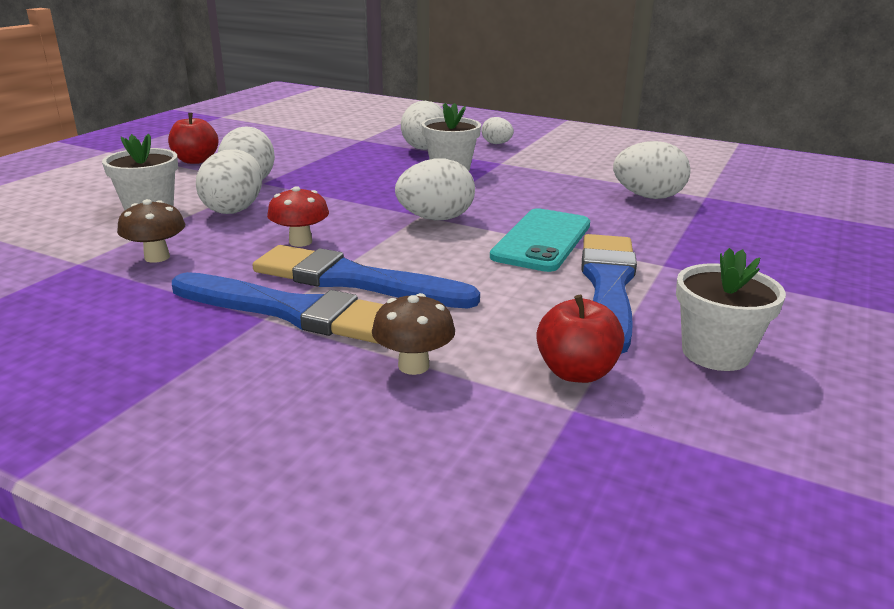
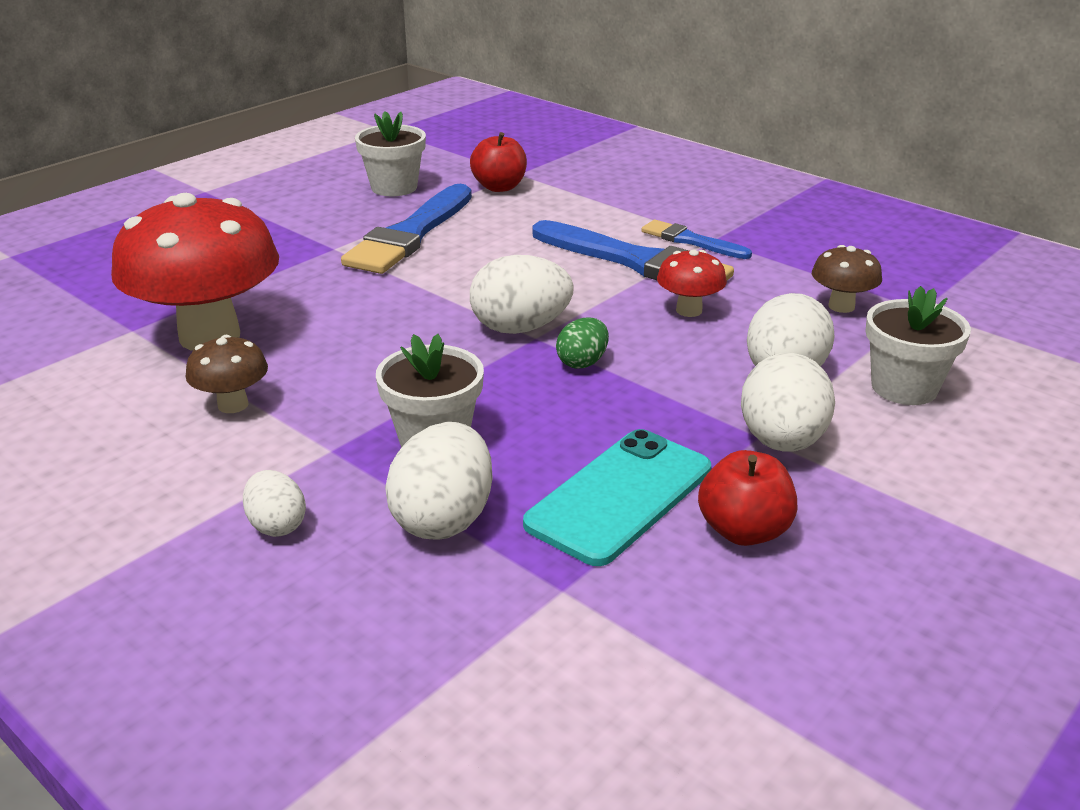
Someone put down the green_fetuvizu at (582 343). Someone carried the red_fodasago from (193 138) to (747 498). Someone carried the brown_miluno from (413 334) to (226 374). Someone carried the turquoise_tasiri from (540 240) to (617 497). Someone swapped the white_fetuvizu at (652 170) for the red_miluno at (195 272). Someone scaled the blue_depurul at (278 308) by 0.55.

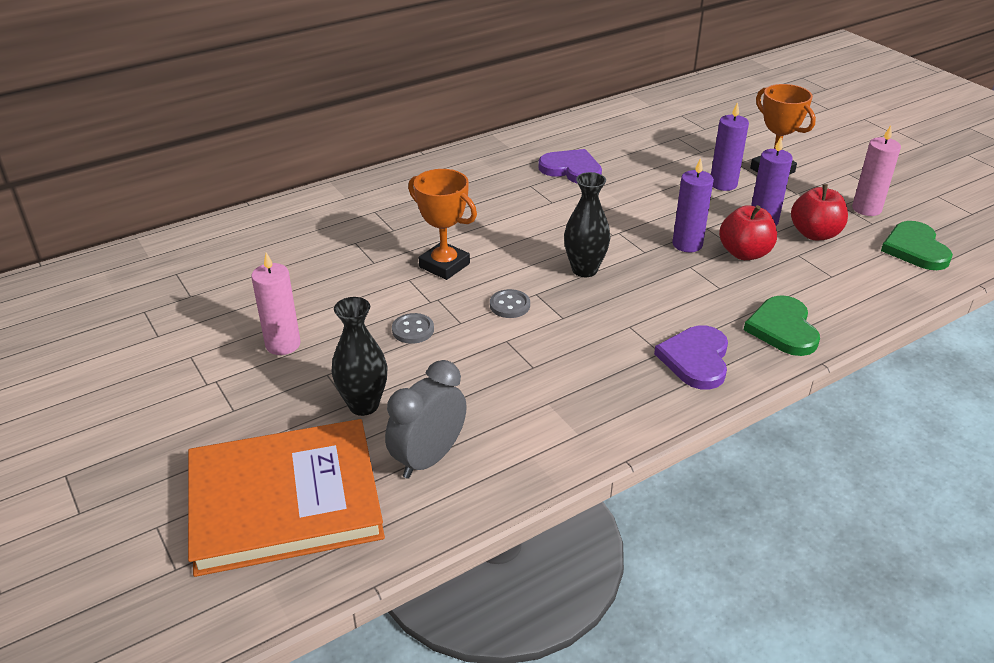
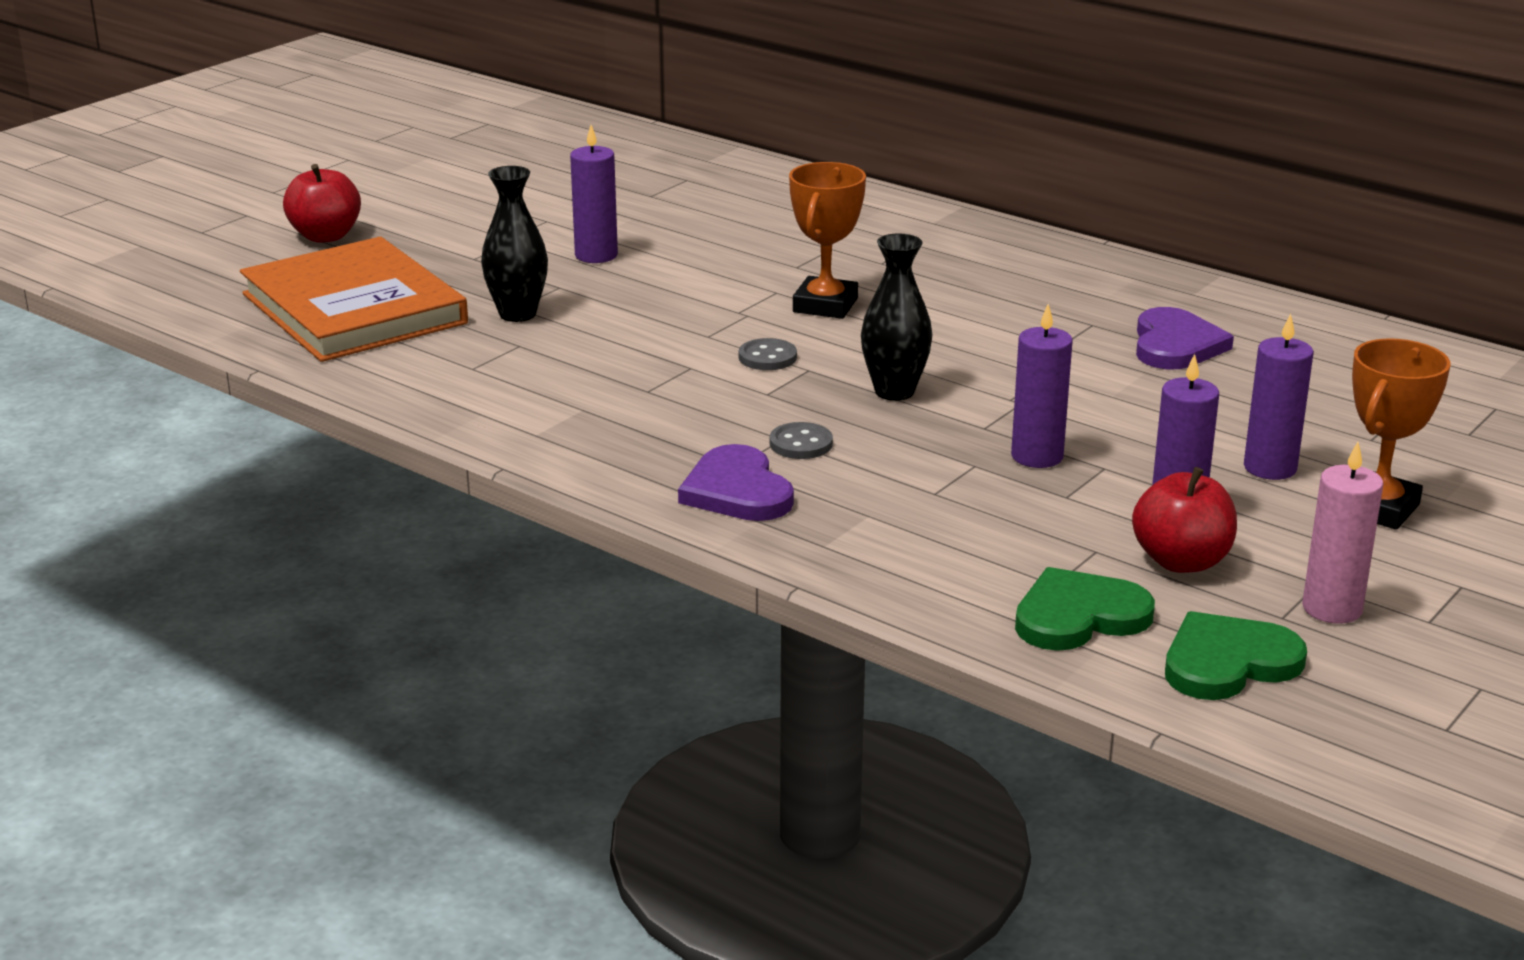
Someone took away the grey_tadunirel at (426 419). Someone carried the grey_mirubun from (413 328) to (801 440). Someone carried the red_fodasago from (748 232) to (322 203). Someone carried the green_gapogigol from (782 325) to (1085 609). Someone repainted the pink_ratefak at (276 303), which became the purple_ratefak at (594 194). Someone rotated the purple_gapogigol at (691 357) by 105 degrees counterclockwise.

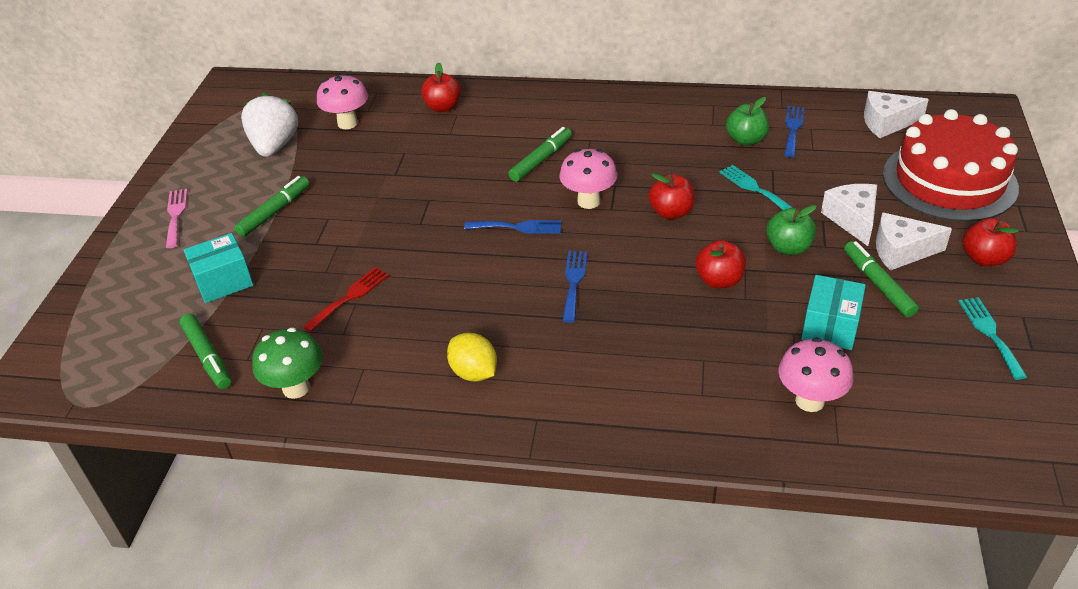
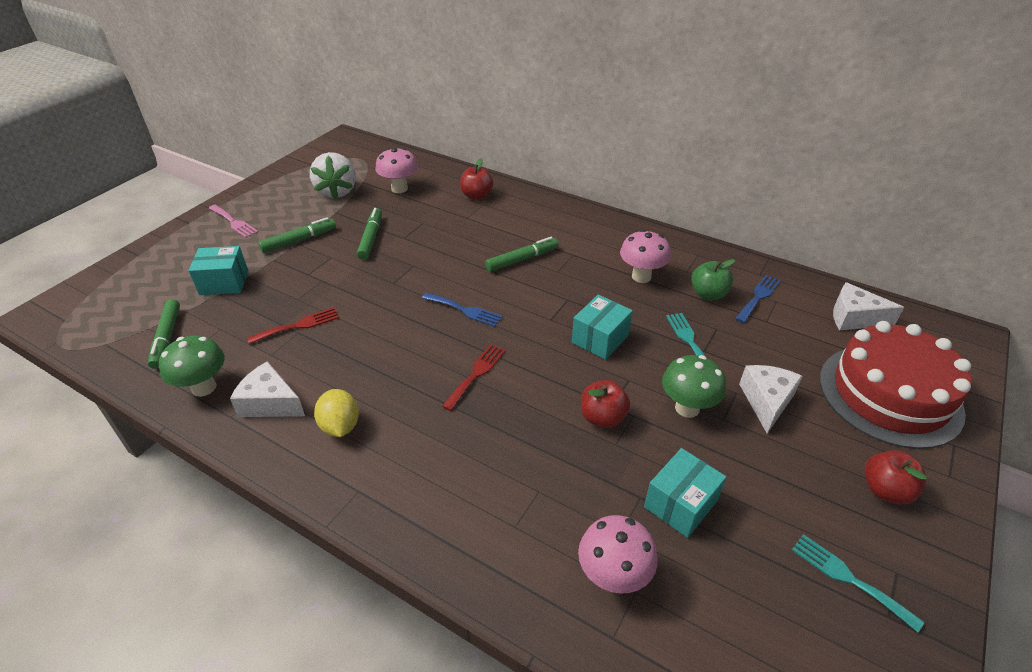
Someone carried the pink_miluno from (588 179) to (645 256). Someone carried the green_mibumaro from (881 279) to (369 234). Someone carried the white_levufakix from (914 241) to (267 389). Someone swapped the red_fodasago at (672 196) for the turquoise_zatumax at (602 327). Someone swapped the green_fodasago at (791 230) for the green_miluno at (694 386). Someone repainted the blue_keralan at (575 287), which became the red_keralan at (473 377). Someone rotated the pink_keralan at (177 218) by 120 degrees clockwise. Someone rotated the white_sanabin at (269 125) by 150 degrees clockwise. Someone rotated the turquoise_keralan at (992 338) by 60 degrees counterclockwise.

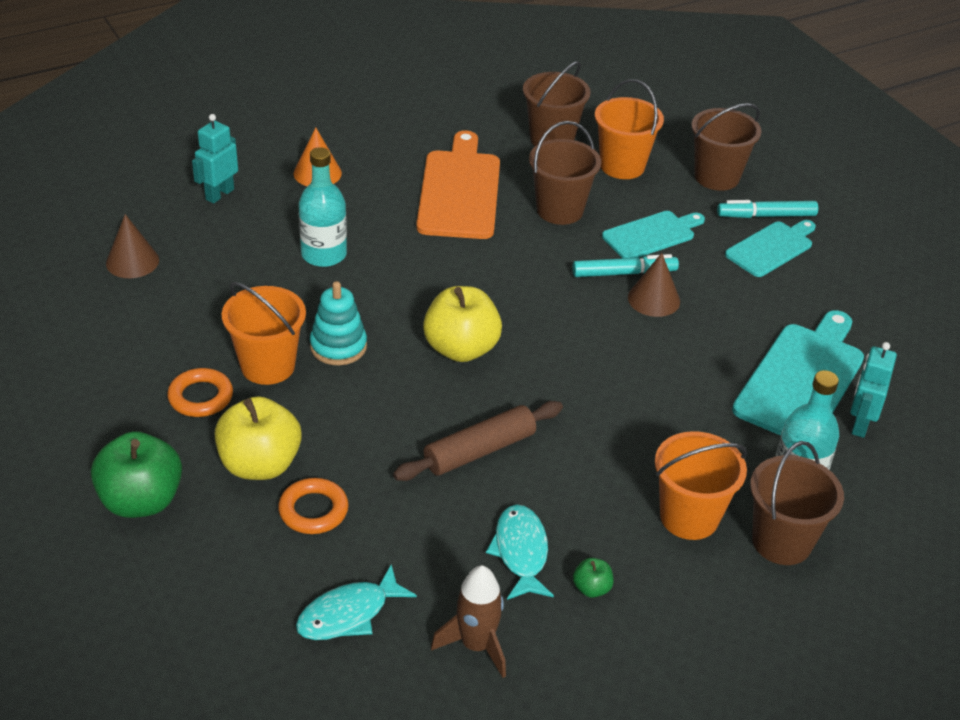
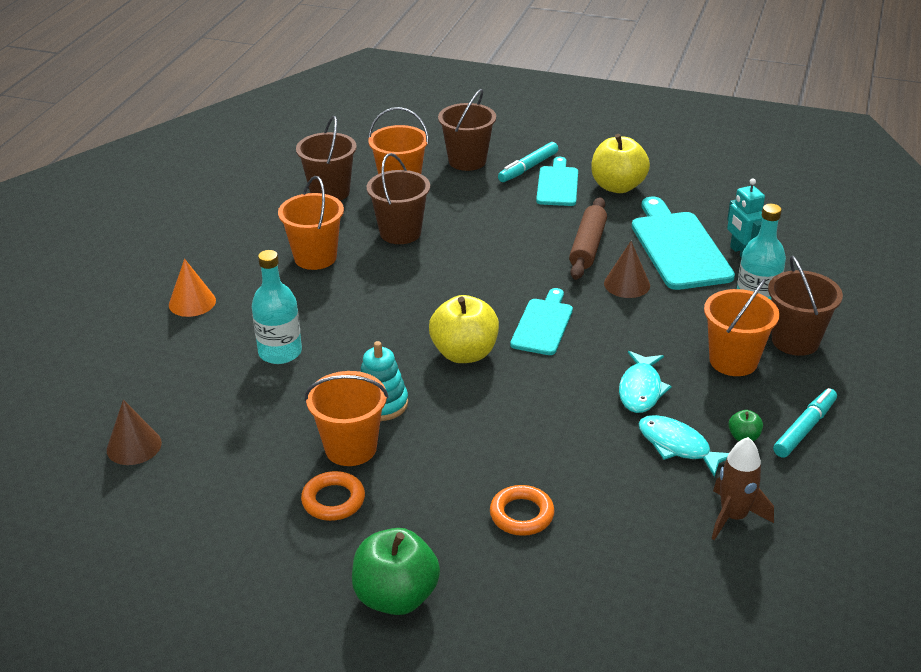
Someone took away the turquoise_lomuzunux at (215 159). Someone carried the yellow_fodasago from (258 438) to (620 163). Someone carried the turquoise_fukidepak from (356 602) to (645 382). Someone carried the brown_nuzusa from (478 441) to (588 238). Someone carried the turquoise_mibumaro from (625 265) to (805 423). Someone carried the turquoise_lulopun from (653 234) to (541 321). Someone carried the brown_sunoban from (654 285) to (627 269). Someone swapped the orange_lulopun at (458 184) for the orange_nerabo at (311 223).

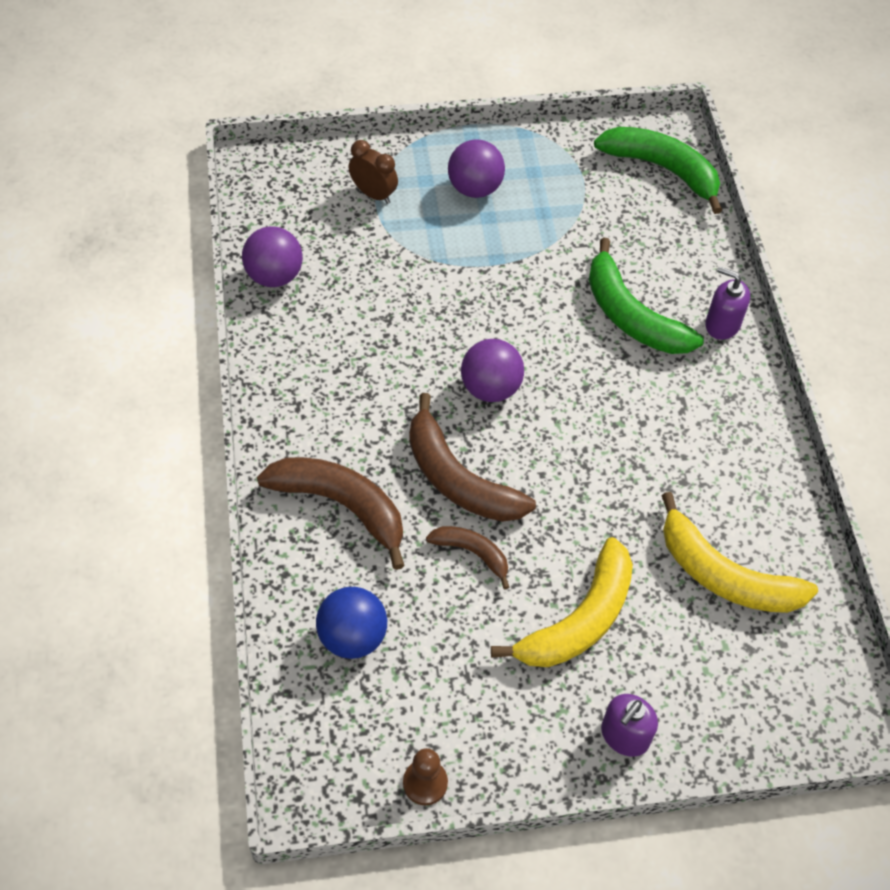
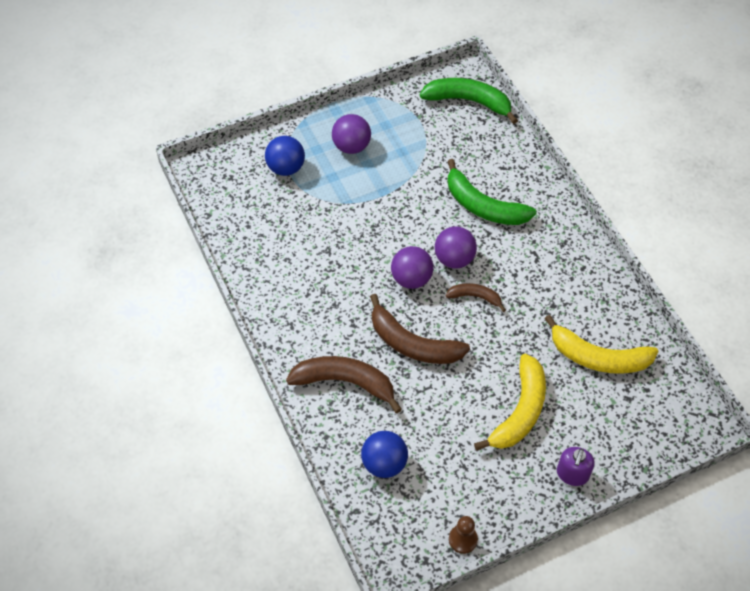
Someone took away the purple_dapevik at (727 303). Someone carried the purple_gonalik from (272 256) to (456 247). Someone carried the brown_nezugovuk from (467 557) to (475 297). Someone swapped the brown_tadunirel at (373 172) for the blue_gonalik at (285 156).

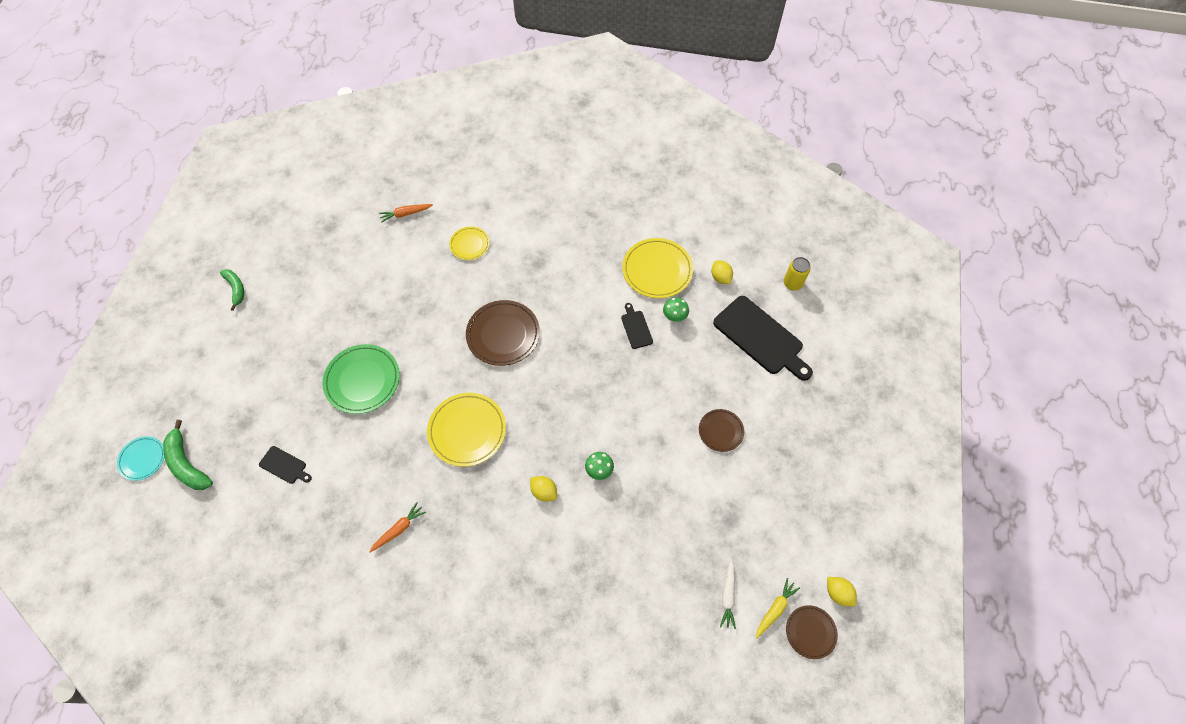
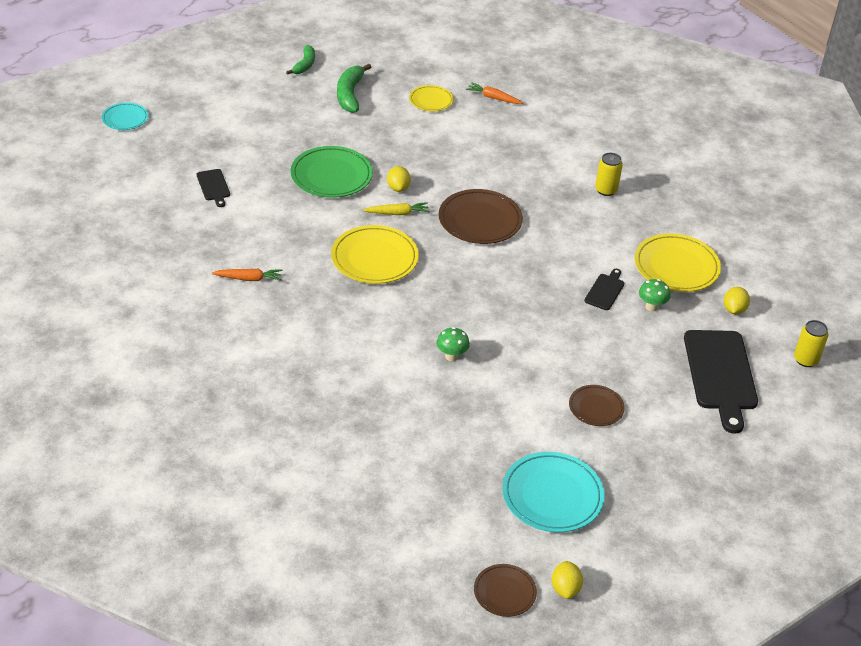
Someone took away the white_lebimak at (728 594). Someone put down the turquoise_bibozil at (553 492). Someone put down the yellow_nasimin at (609 174). Someone carried the green_nezugovuk from (188 455) to (354 88). Someone carried the yellow_bibozil from (469 243) to (431 98). Someone carried the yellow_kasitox from (543 489) to (399 179). Someone carried the yellow_lebimak from (778 608) to (396 208).

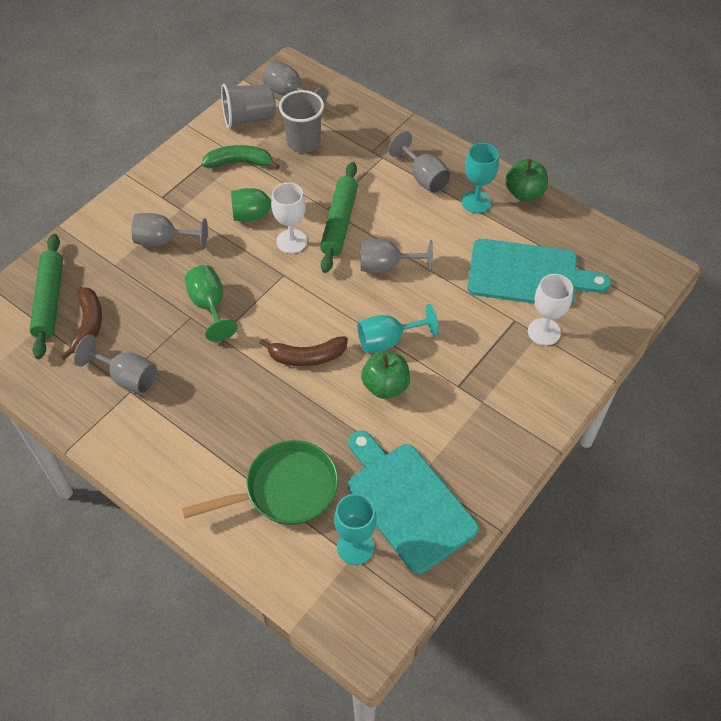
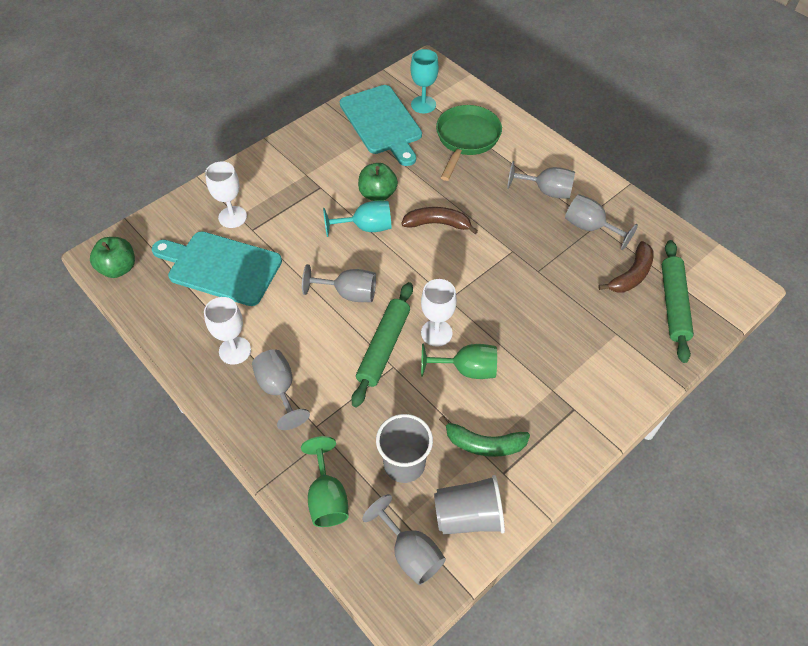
Someone carried the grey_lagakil from (169 231) to (541 180). Someone carried the green_lagakil from (211 303) to (325 481). Someone carried the green_fodasago from (526 180) to (112 257). Someone repainted the turquoise_lagakil at (480 178), which became the white_lagakil at (227 331). Someone rotated the brown_nezugovuk at (81 323) by 150 degrees counterclockwise. Someone rotated the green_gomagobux at (260 482) by 120 degrees clockwise.

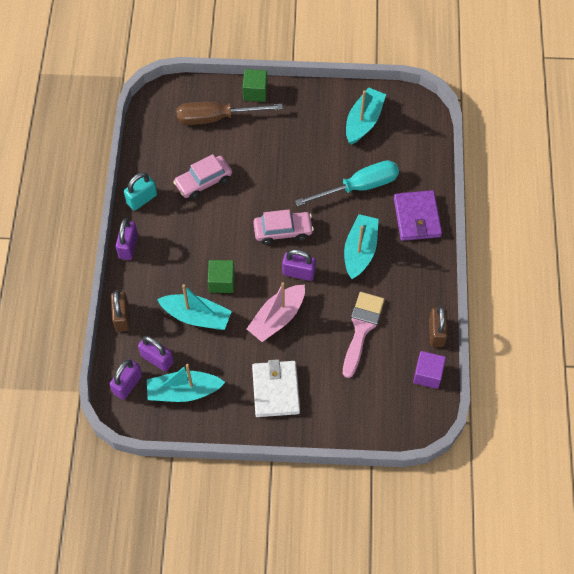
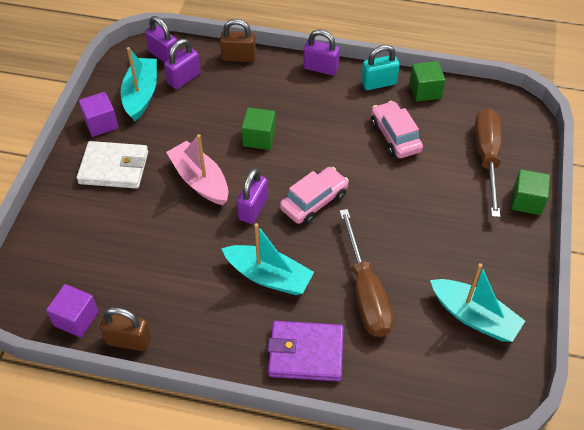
Someone took away the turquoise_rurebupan at (194 307). Someone took away the pink_depurul at (364 335). Someone put down the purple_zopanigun at (98 114). Someone put down the green_zopanigun at (427 81). Someone repainted the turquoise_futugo at (347 183), which became the brown_futugo at (366 273). Someone rotated the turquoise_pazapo at (140 191) by 75 degrees counterclockwise. Someone rotated the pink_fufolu at (283 227) by 135 degrees counterclockwise.

